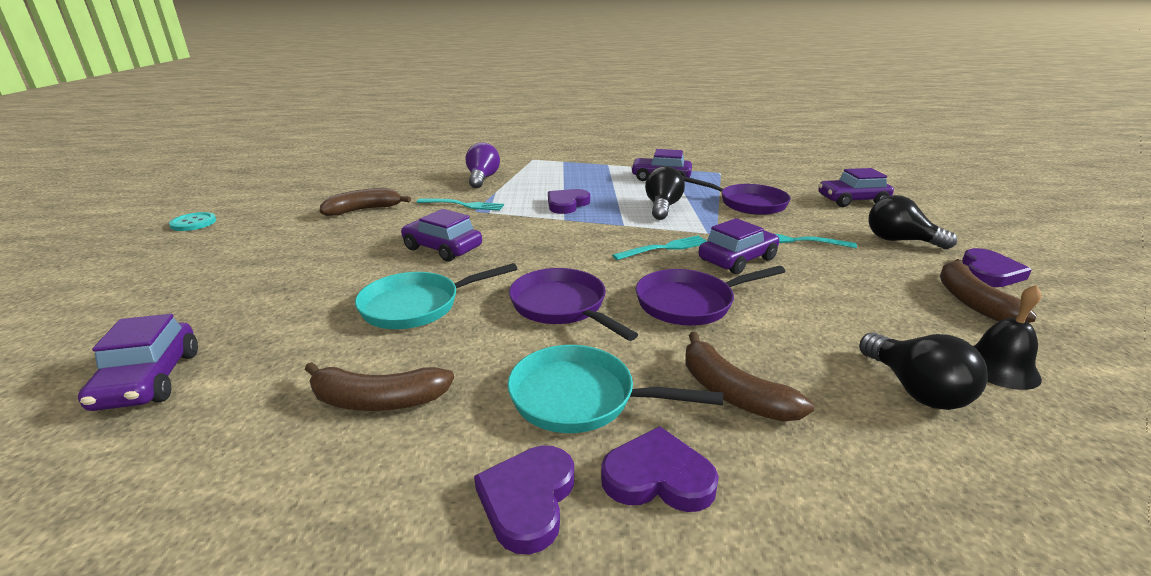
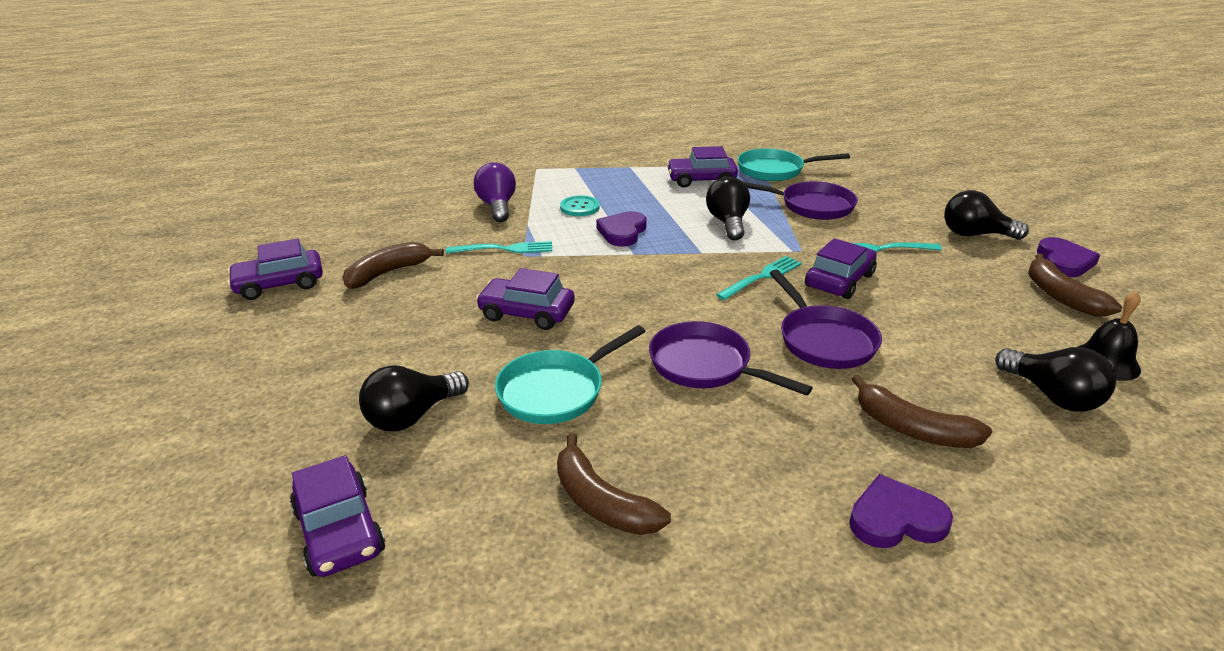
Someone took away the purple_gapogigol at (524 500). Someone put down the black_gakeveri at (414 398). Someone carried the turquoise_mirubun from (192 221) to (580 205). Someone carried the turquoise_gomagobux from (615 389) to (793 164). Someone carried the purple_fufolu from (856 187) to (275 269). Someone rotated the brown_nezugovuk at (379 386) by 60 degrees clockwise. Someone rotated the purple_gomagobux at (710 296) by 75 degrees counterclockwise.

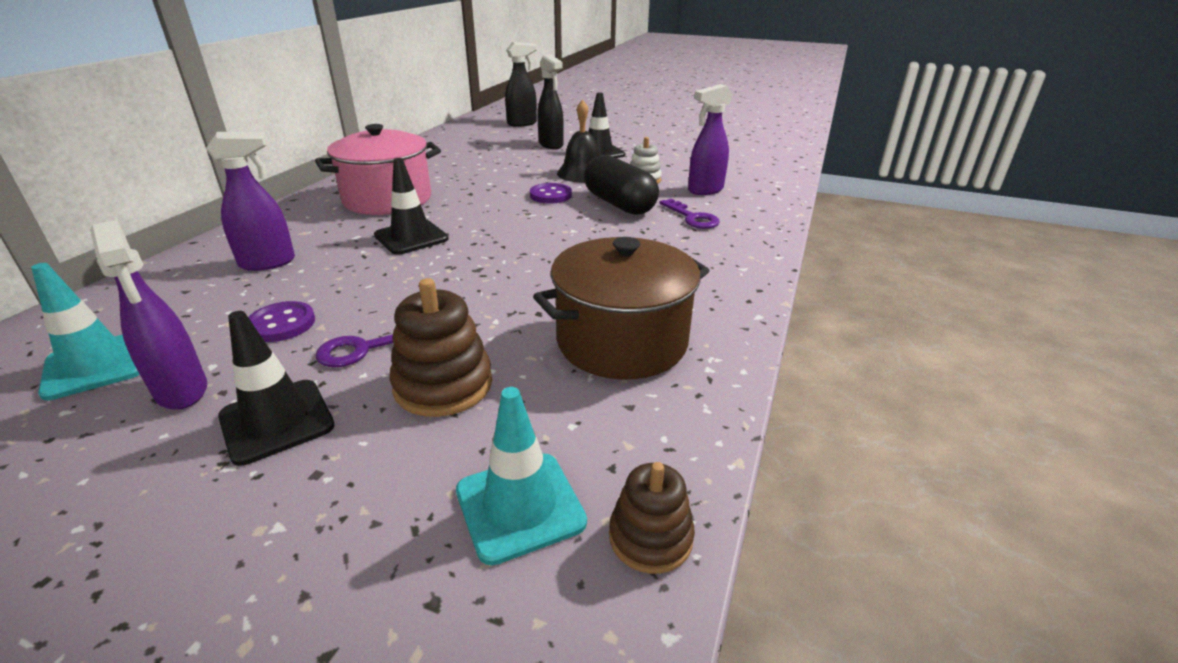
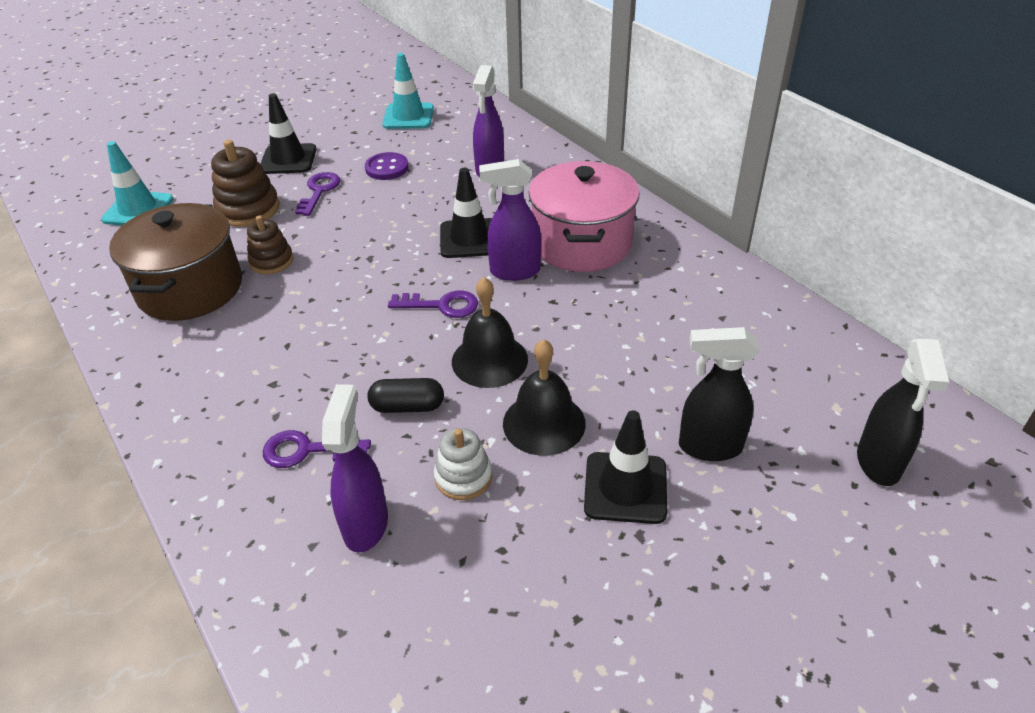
Someone put down the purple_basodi at (433 304). Someone carried the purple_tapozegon from (148 315) to (510 220). Someone carried the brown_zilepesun from (652 518) to (270 245). Someone swapped the purple_mirubun at (551 193) for the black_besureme at (490 332). Someone scaled the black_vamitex at (621 185) by 0.57.

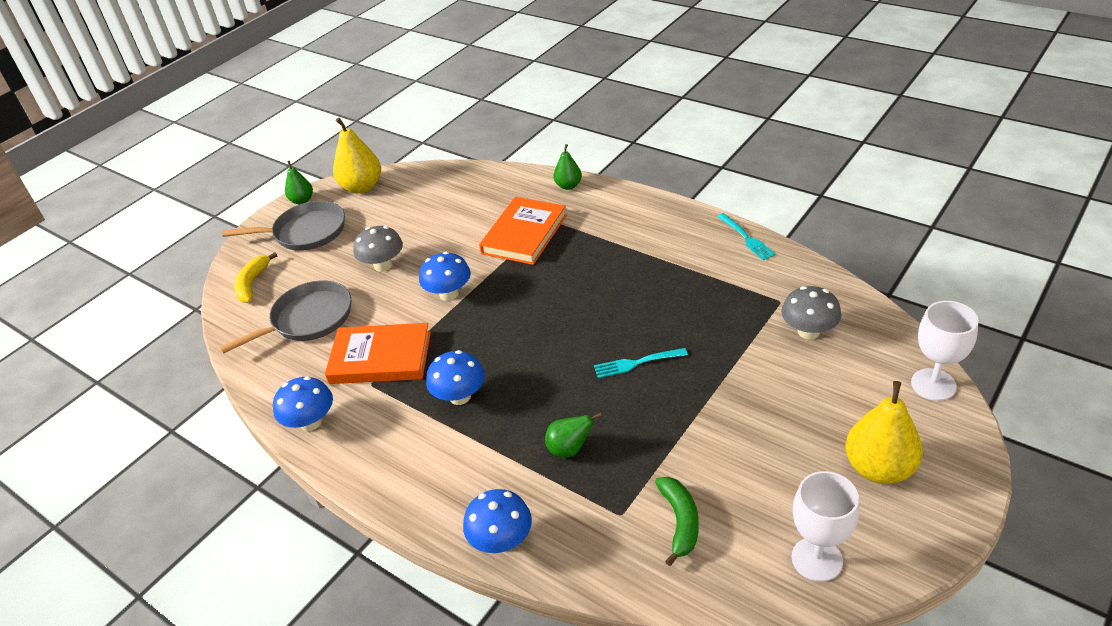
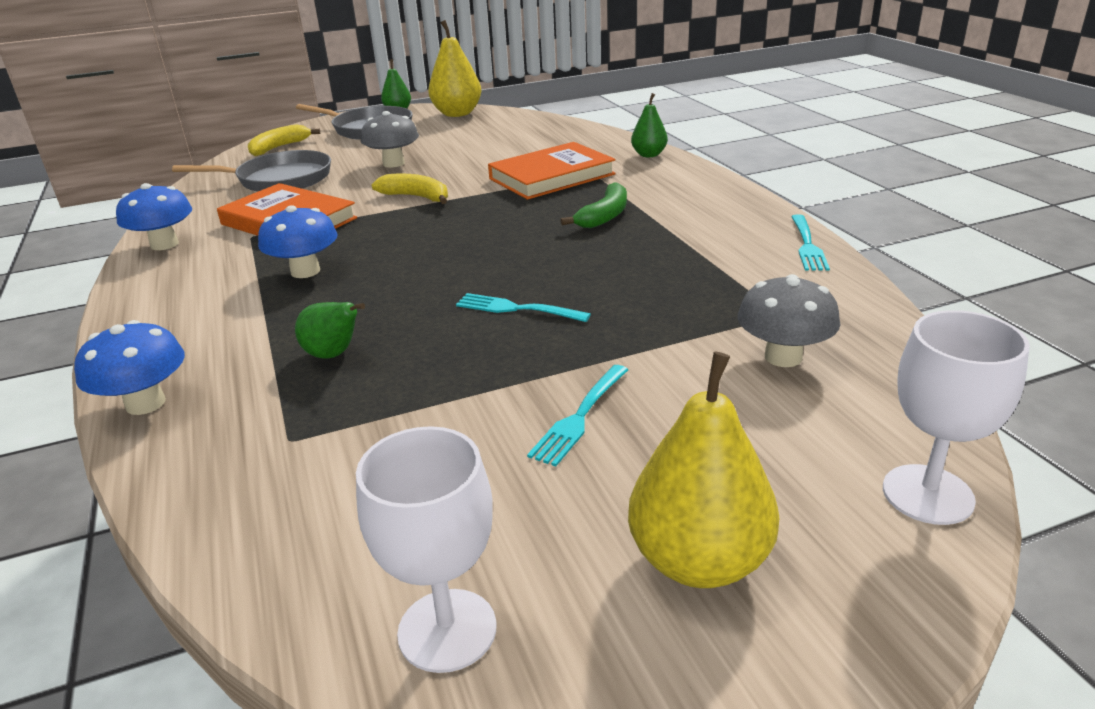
Someone put down the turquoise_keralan at (577 416). Someone carried the green_nezugovuk from (677 521) to (594 205). Someone swapped the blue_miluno at (445 276) for the yellow_nezugovuk at (410 189).

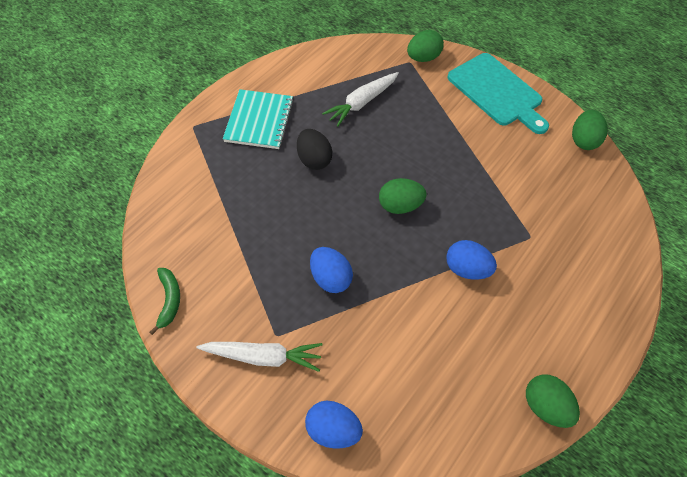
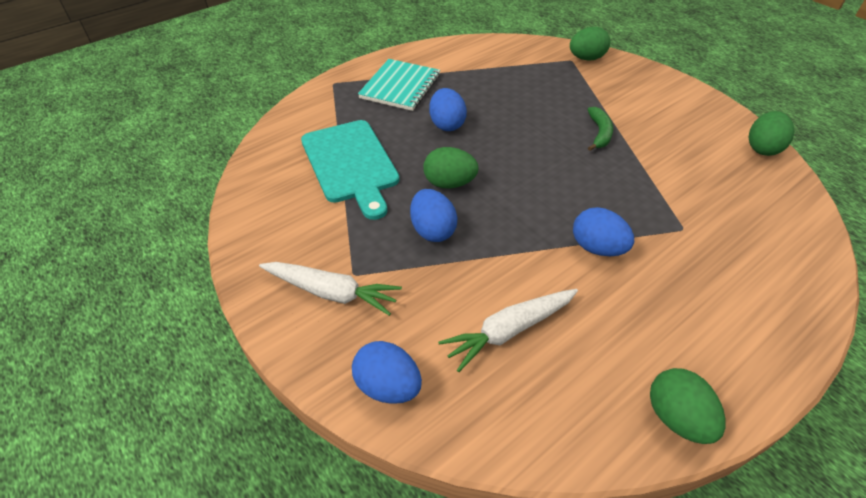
Someone carried the green_nezugovuk from (165 301) to (600 129). Someone carried the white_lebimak from (360 99) to (508 330). Someone carried the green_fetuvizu from (403 196) to (451 167). Someone carried the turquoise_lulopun from (498 93) to (350 170). Someone repainted the black_fetuvizu at (314 149), which became the blue_fetuvizu at (448 109).

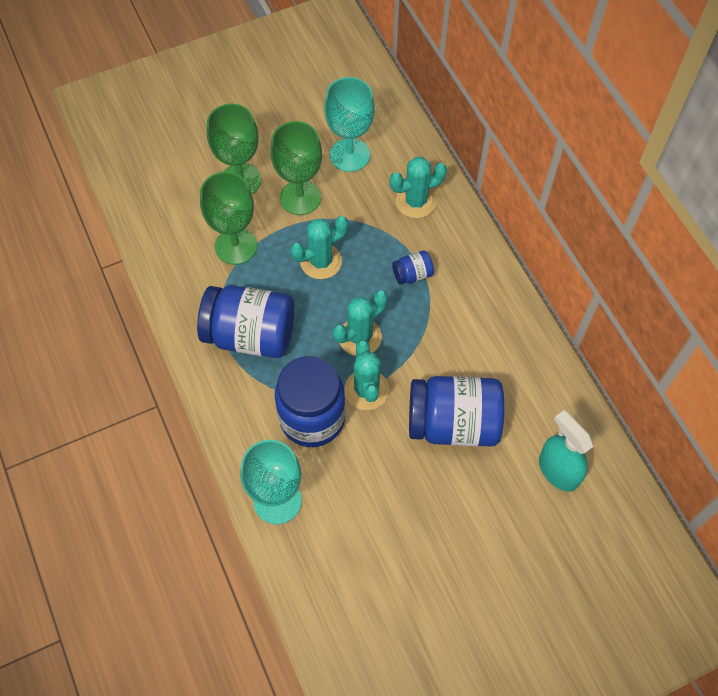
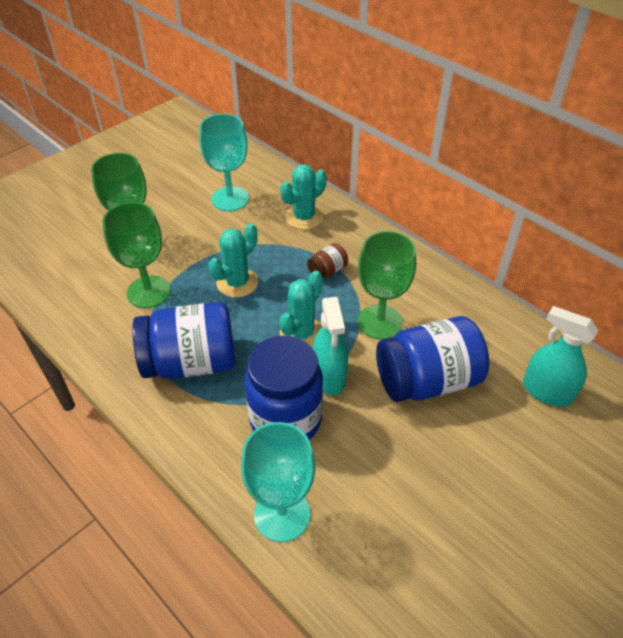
Someone carried the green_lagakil from (296 168) to (387 285). Someone swapped the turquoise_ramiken at (366 375) for the turquoise_tapozegon at (330 346). Someone repainted the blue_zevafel at (413 267), which became the brown_zevafel at (327 260).

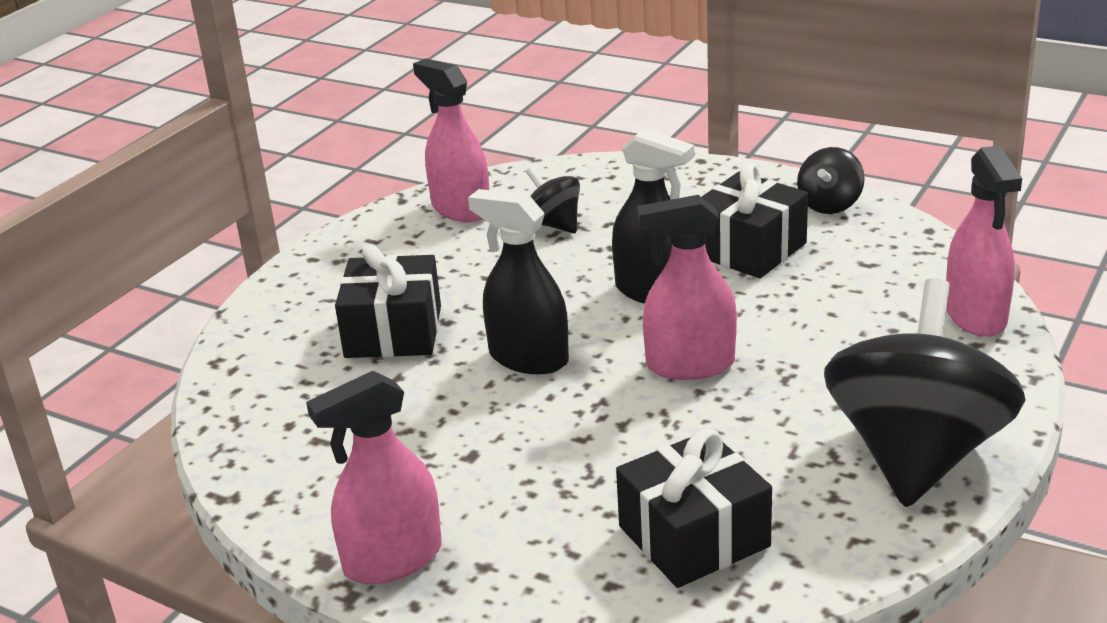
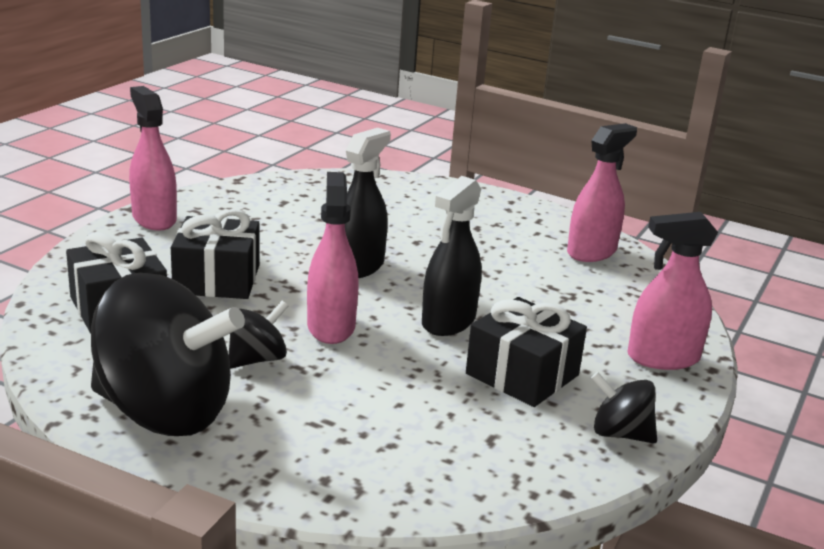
Someone carried the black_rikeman from (388 301) to (215 254). Someone carried the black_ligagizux from (553 200) to (258 334). Someone carried the pink_tapozegon from (984 241) to (673 291).

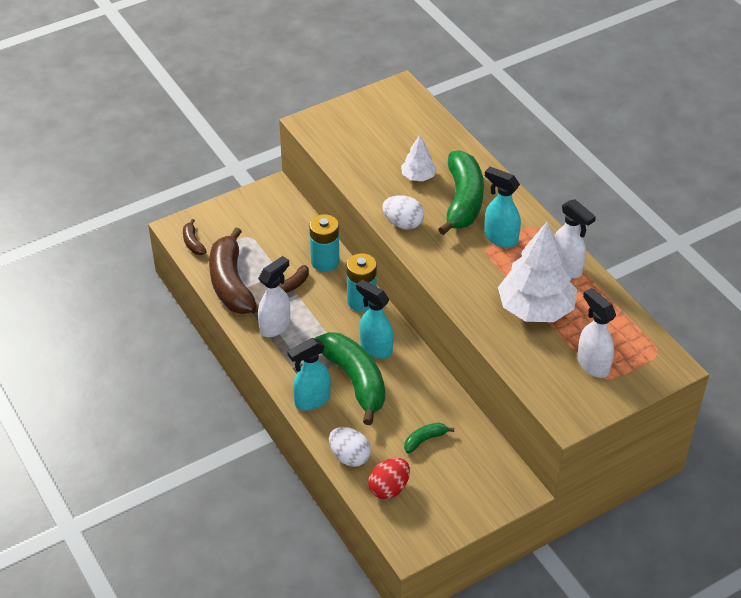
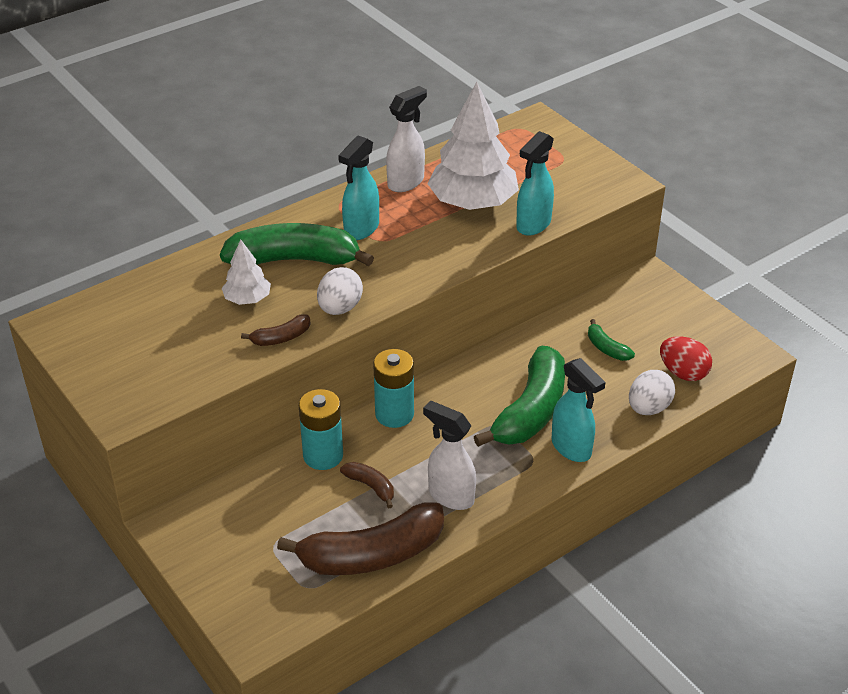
Someone took away the white_tapozegon at (596 333). Someone carried the brown_nezugovuk from (195 237) to (276 330). Someone carried the turquoise_tapozegon from (374 319) to (535 183). Someone rotated the green_nezugovuk at (350 378) by 150 degrees clockwise.

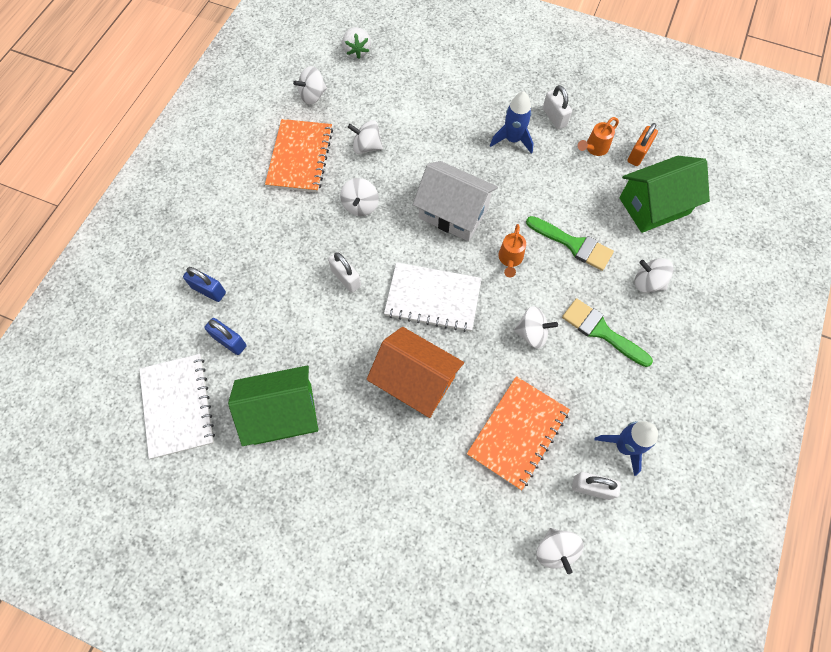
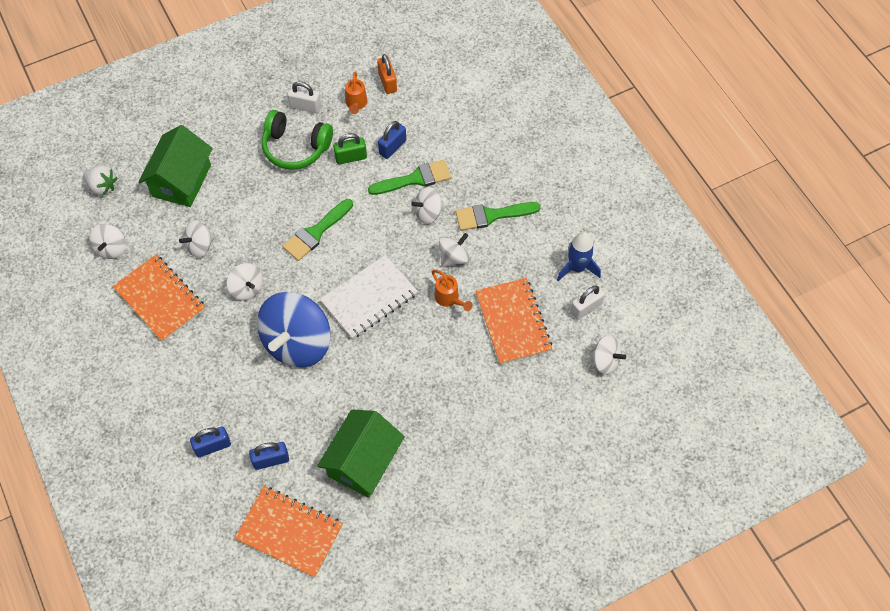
Someone took away the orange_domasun at (415 372). Someone put down the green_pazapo at (350 149). Someone put down the blue_pazapo at (392 140). Someone carried the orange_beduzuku from (512 250) to (452 290). Someone carried the green_domasun from (664 194) to (175 166). Someone carried the white_ligagizux from (654 275) to (427 205). Someone swapped the white_pazapo at (344 272) for the blue_ligagizux at (294 330). Someone swapped the white_domasun at (455 201) for the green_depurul at (317 230). Someone swapped the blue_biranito at (512 122) for the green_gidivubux at (297 140). Someone repainted the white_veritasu at (177 406), which became the orange_veritasu at (289 531).

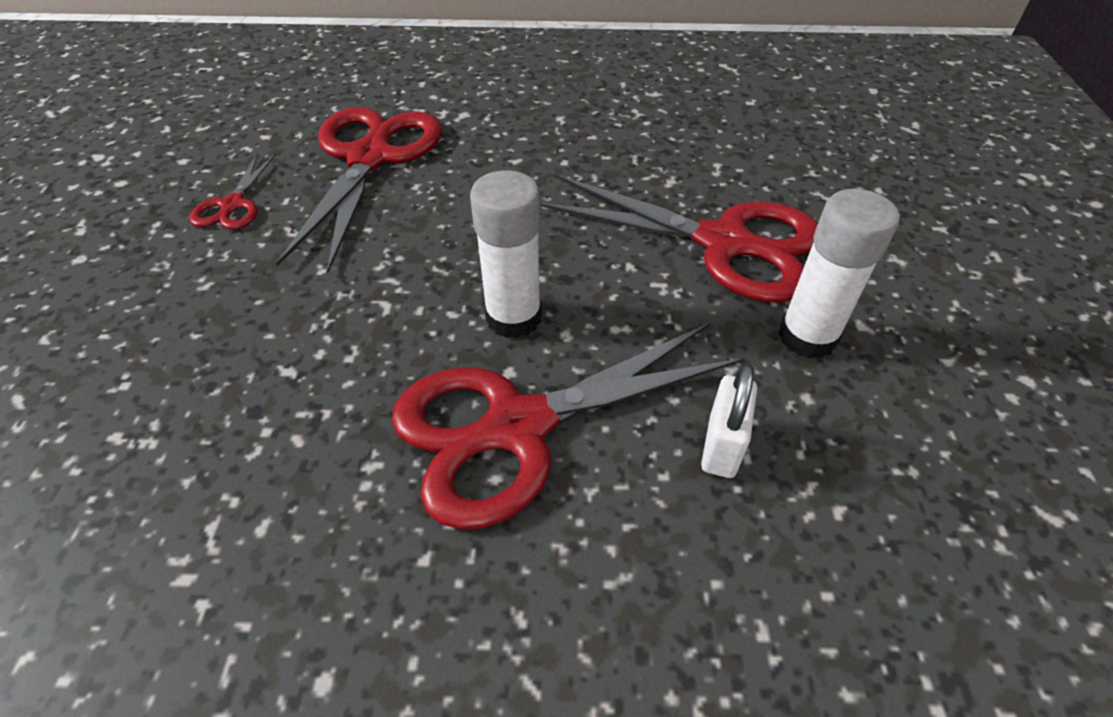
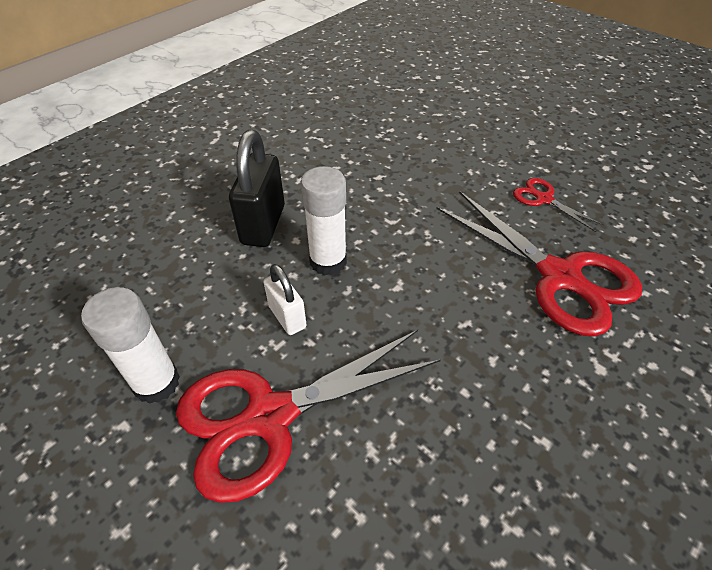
Someone carried the white_pazapo from (729 420) to (285 299). Someone swapped the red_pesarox at (568 426) for the black_pazapo at (257 188).

